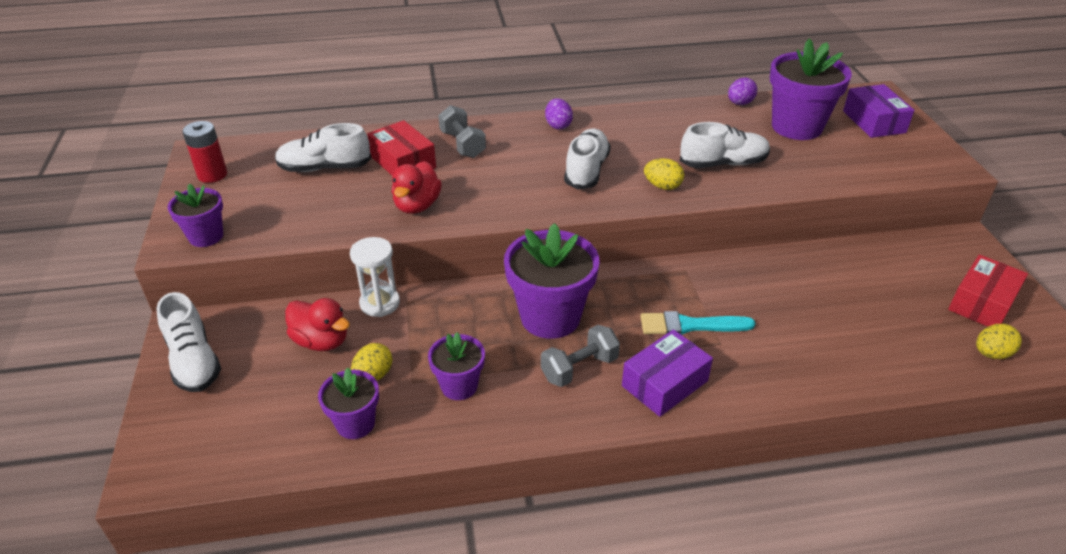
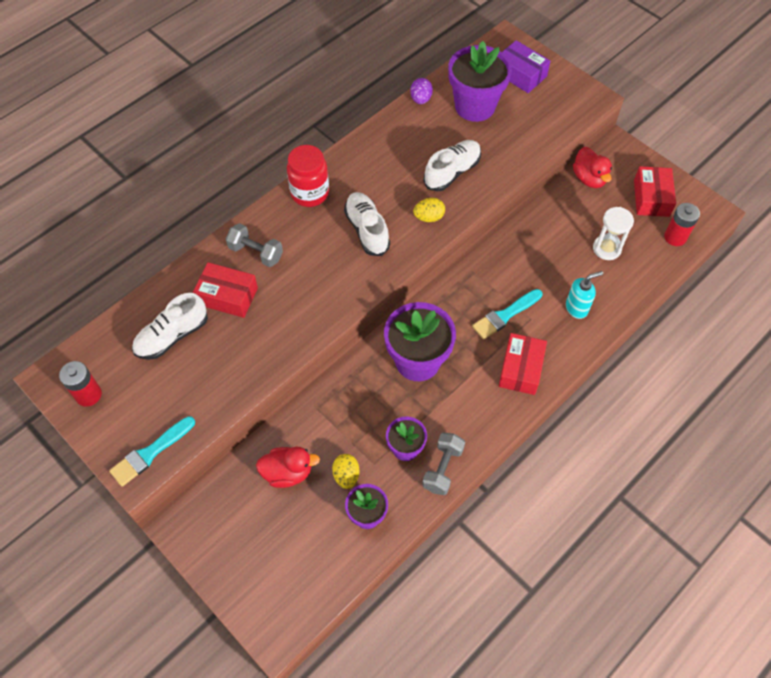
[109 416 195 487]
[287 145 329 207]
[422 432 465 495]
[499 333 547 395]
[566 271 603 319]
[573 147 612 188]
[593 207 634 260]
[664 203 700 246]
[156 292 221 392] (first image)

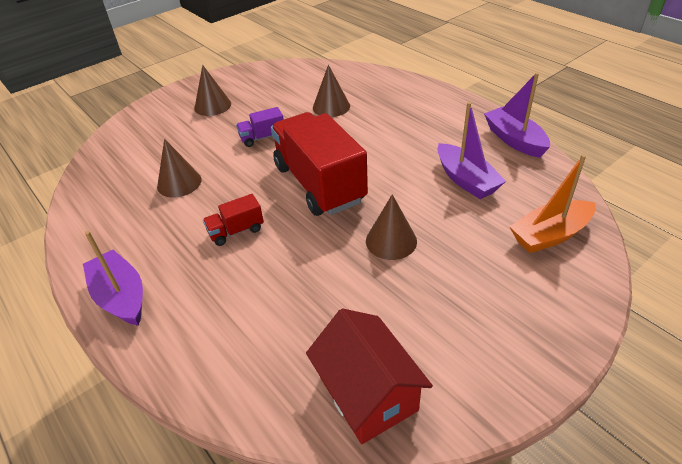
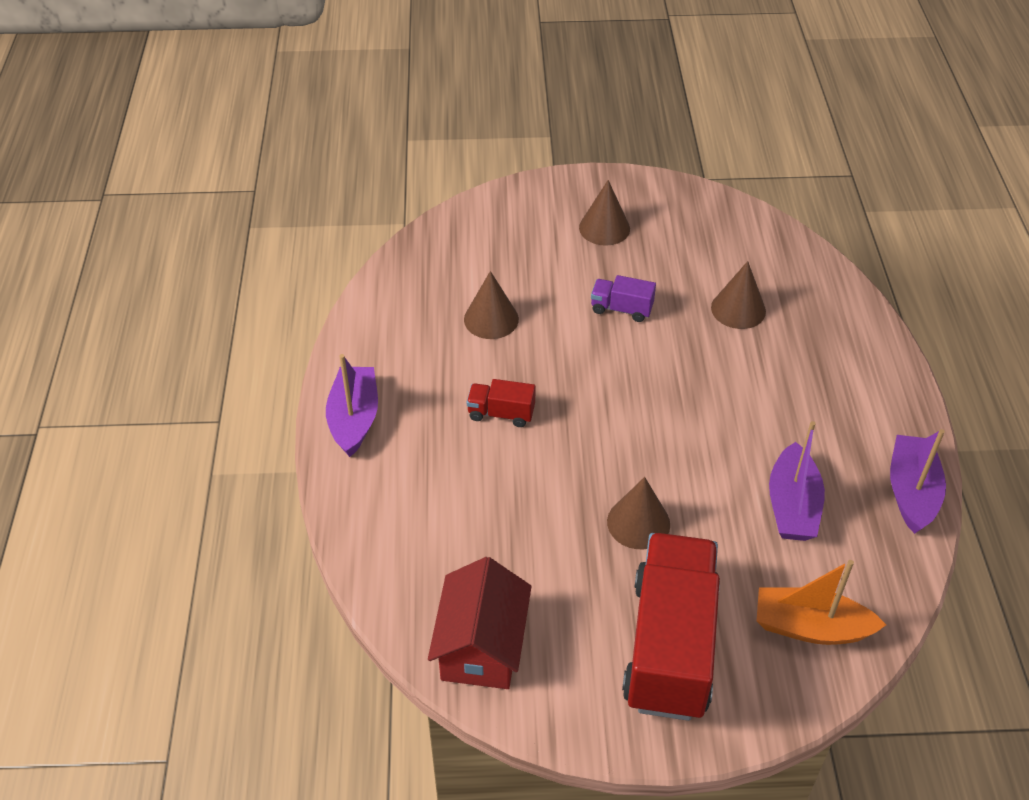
[622 533 720 721]

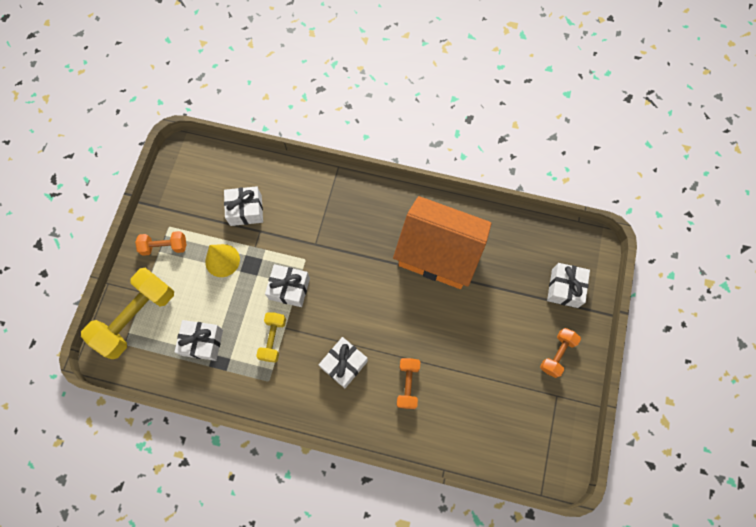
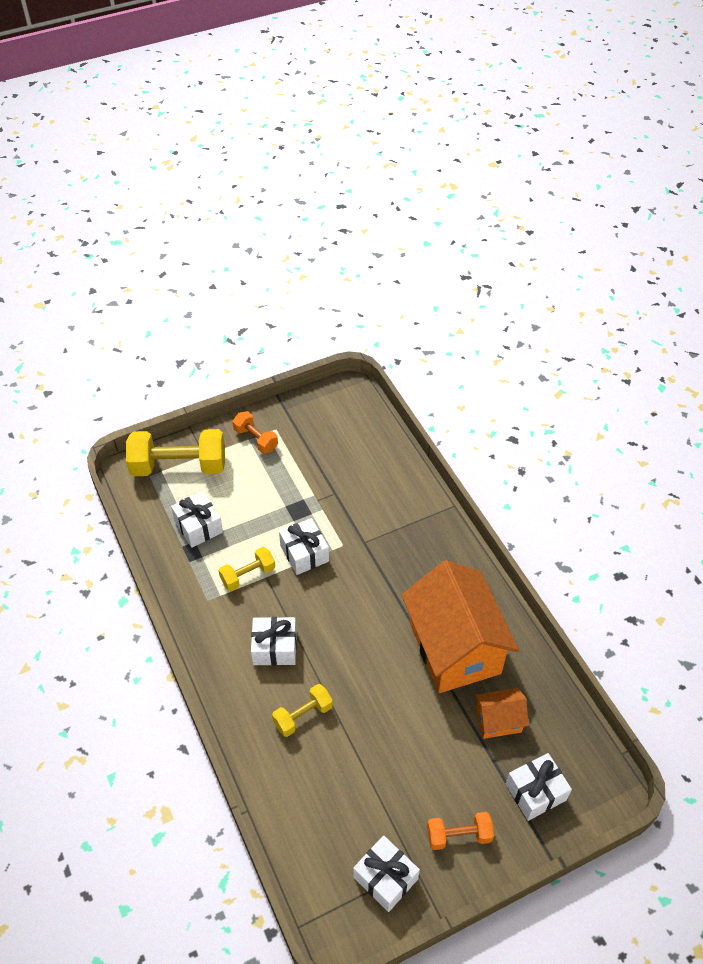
[272 684 333 737]
[353 835 420 912]
[474 688 529 739]
[205 244 240 277] (first image)

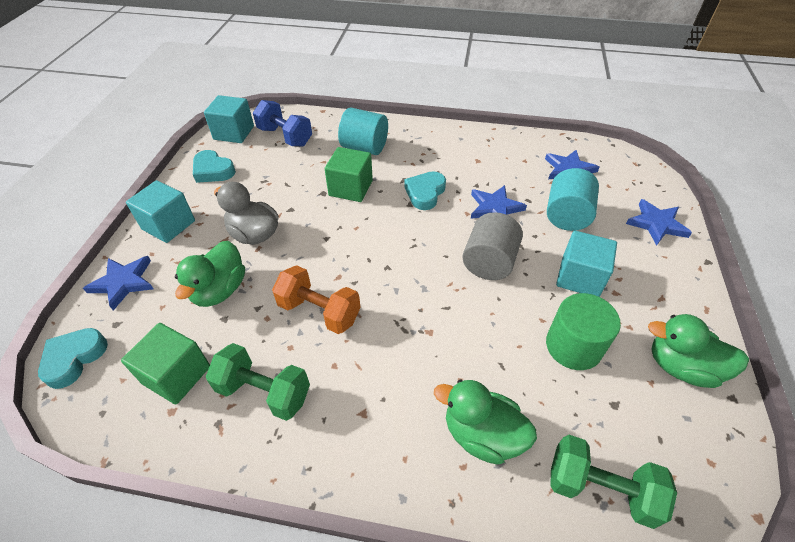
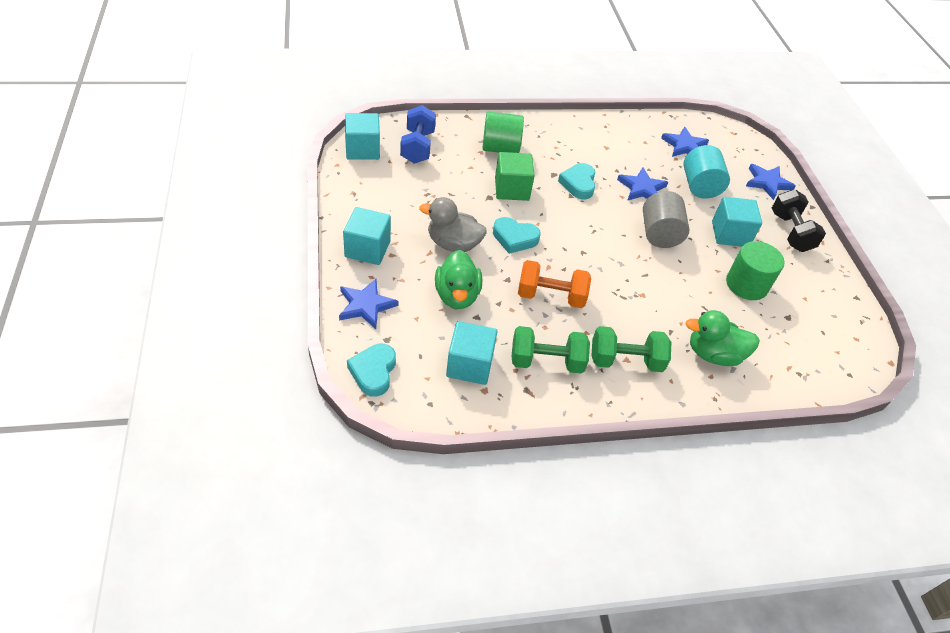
[400 105 436 164]
[446 321 498 385]
[483 112 524 153]
[493 217 541 254]
[592 326 672 372]
[772 189 826 252]
[648 314 749 388] (first image)

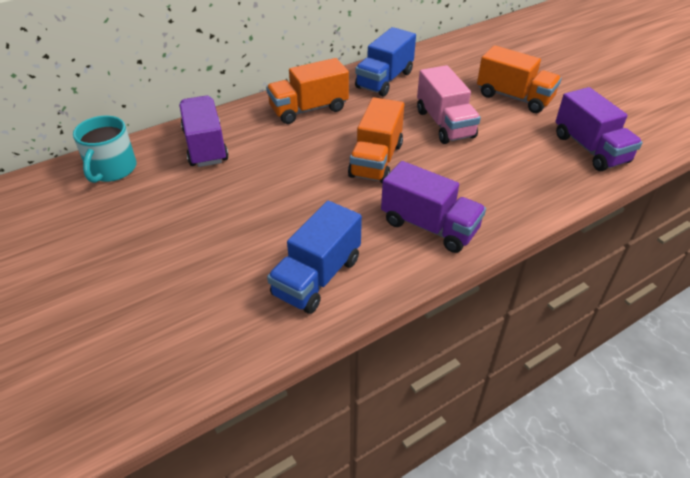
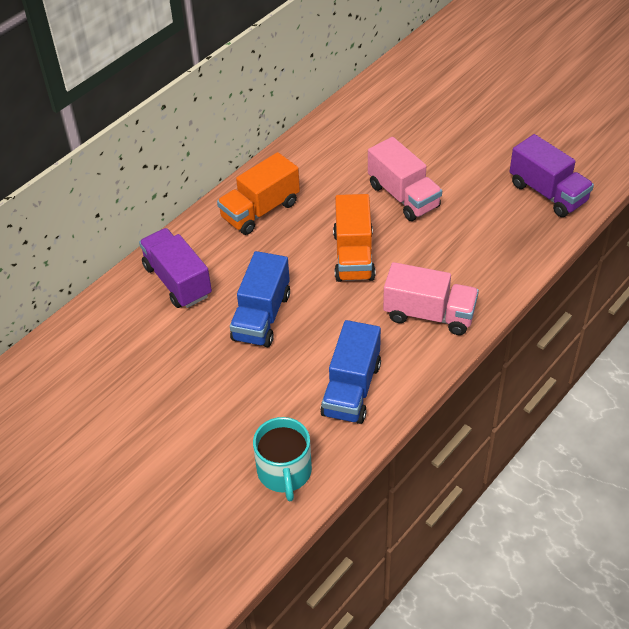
[230 251 290 347]
[253 417 312 501]
[383 262 479 335]
[477 45 562 113] (first image)

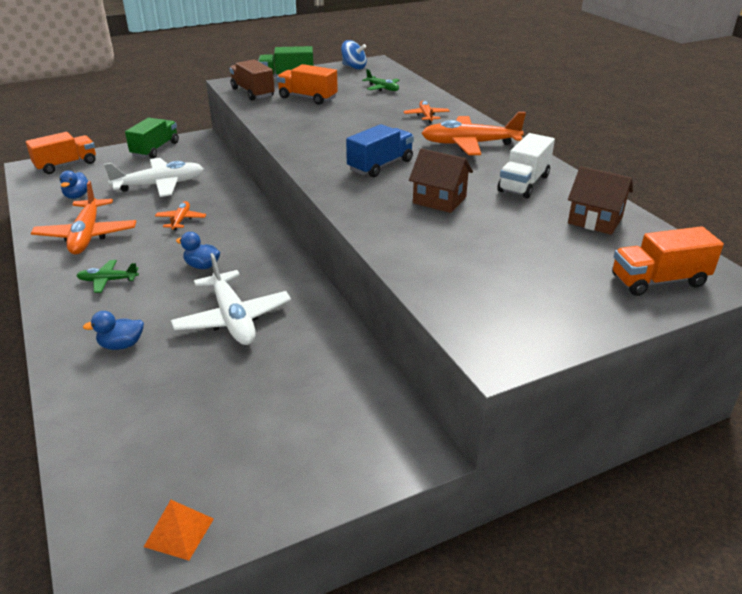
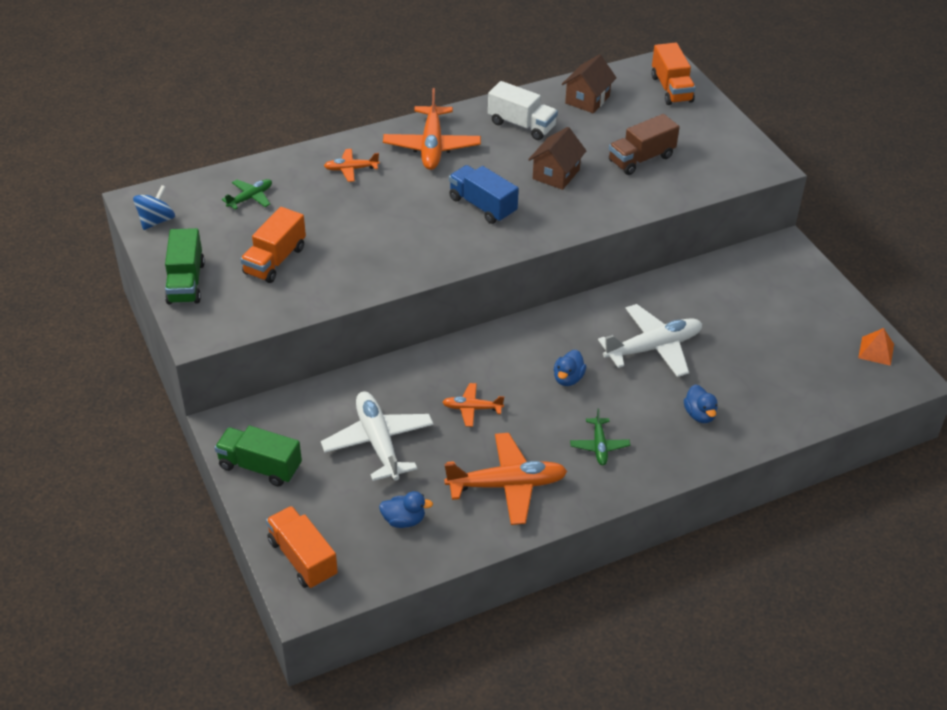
[609 114 680 175]

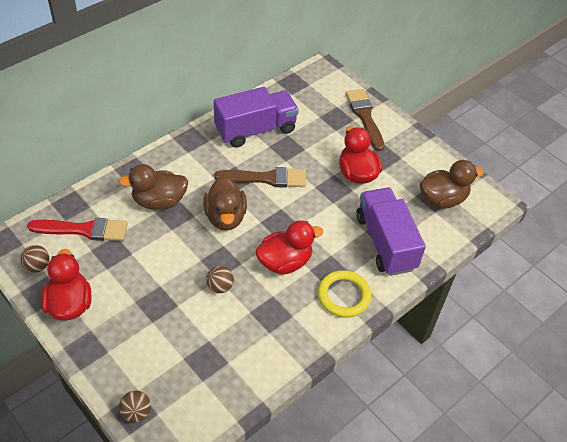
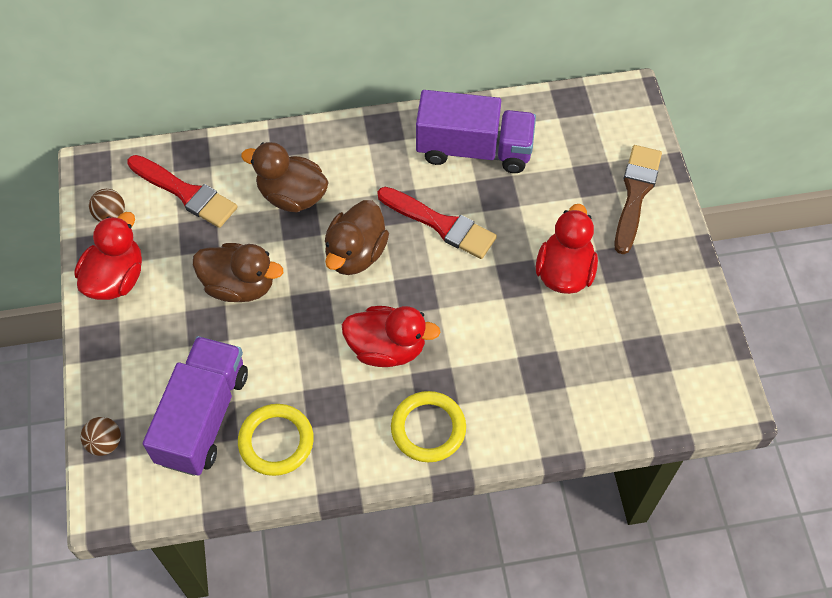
[143 336 248 476]
[193 243 283 302]
[238 404 314 476]
[378 187 497 259]
[206 266 234 293] (first image)

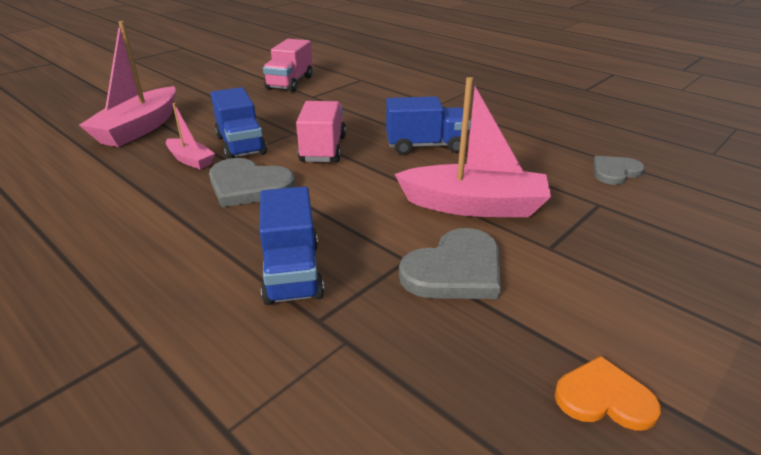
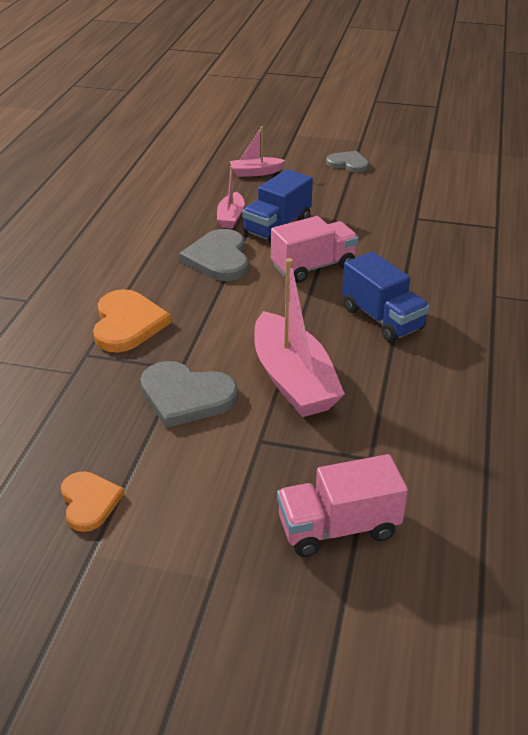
[93 289 171 353]
[230 126 285 177]
[277 454 408 557]
[326 151 369 173]

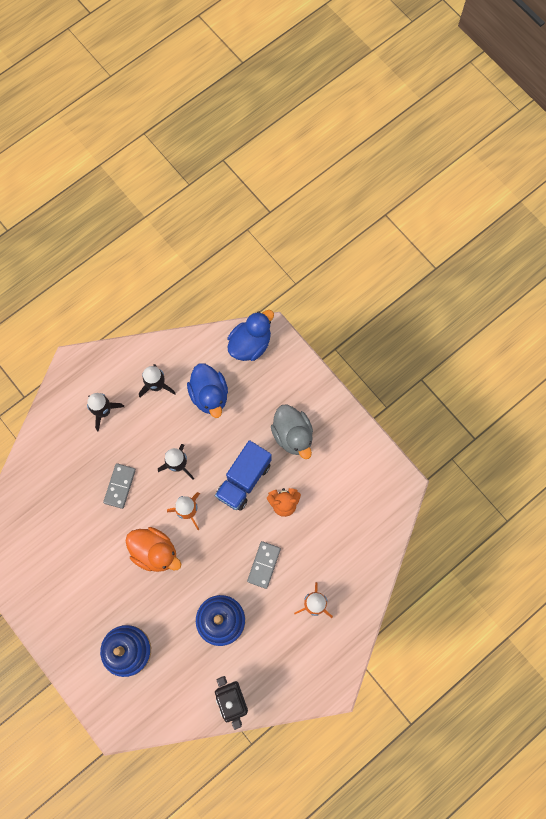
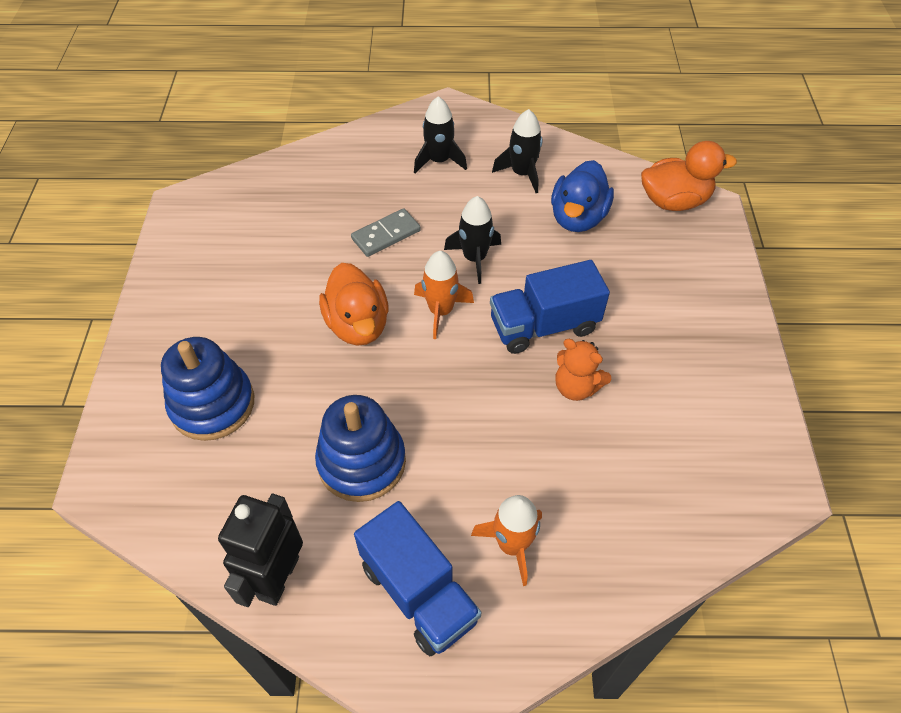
[354 501 481 656]
[641 141 737 211]
[247 541 281 589] (first image)
[271 404 313 459] (first image)

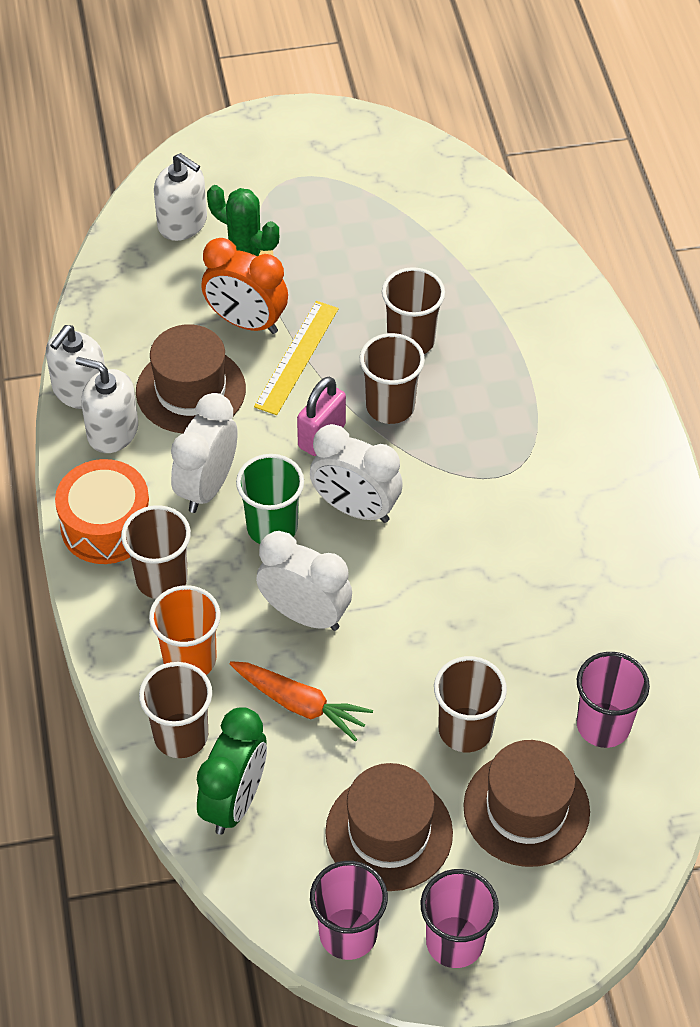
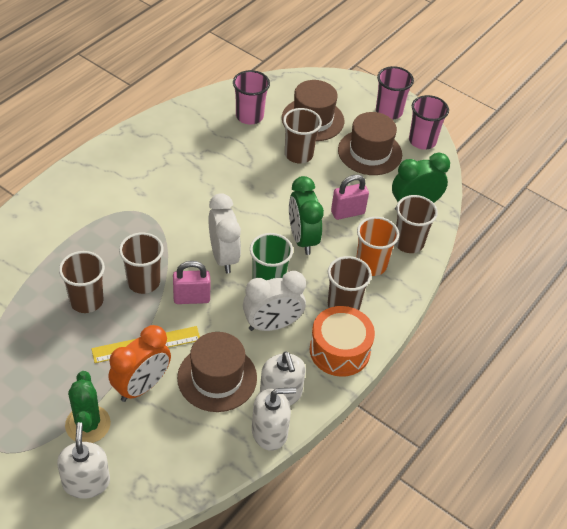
[109 325 171 402]
[289 176 324 255]
[331 175 369 220]

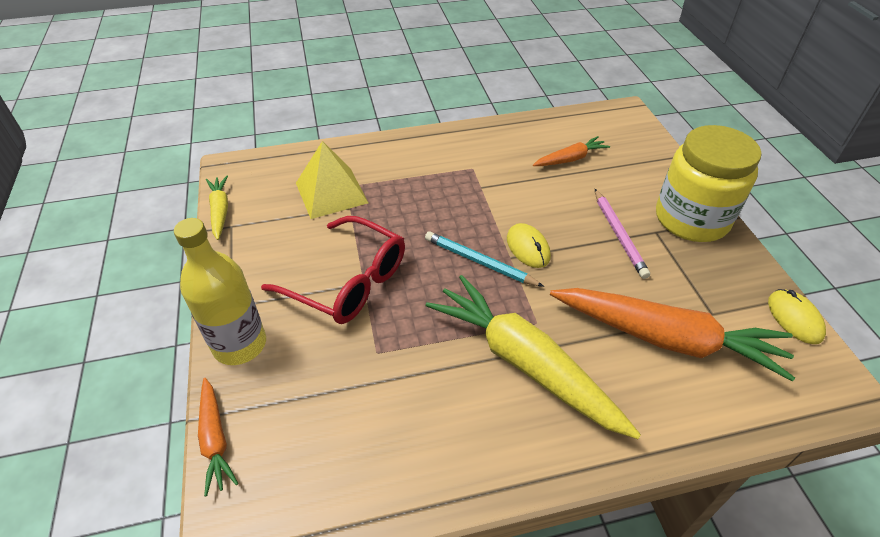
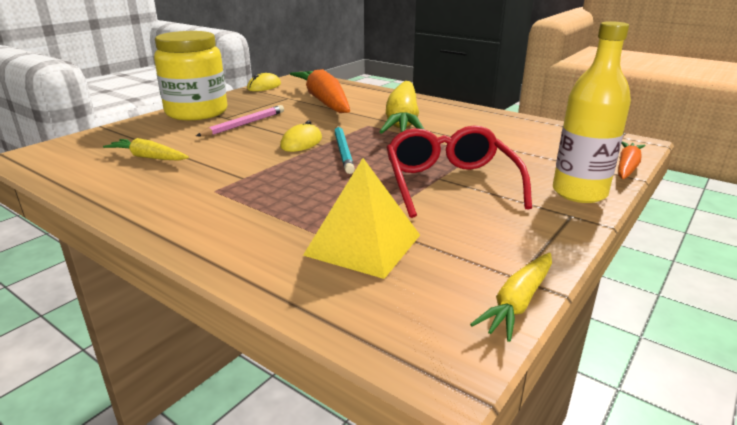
[103 138 189 161]

